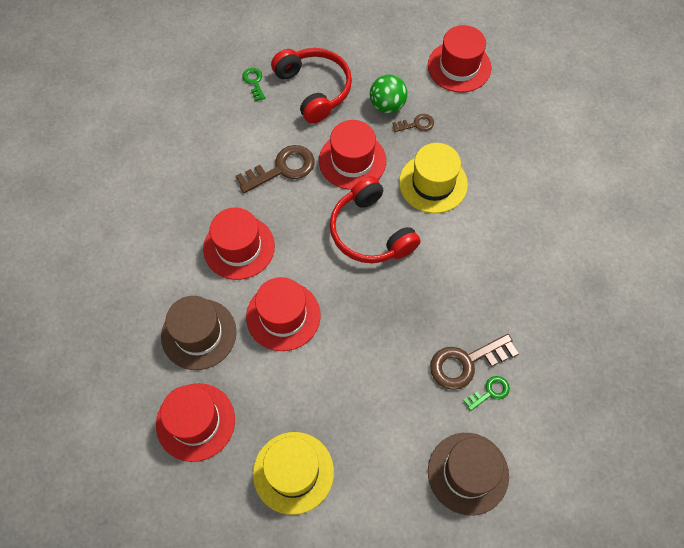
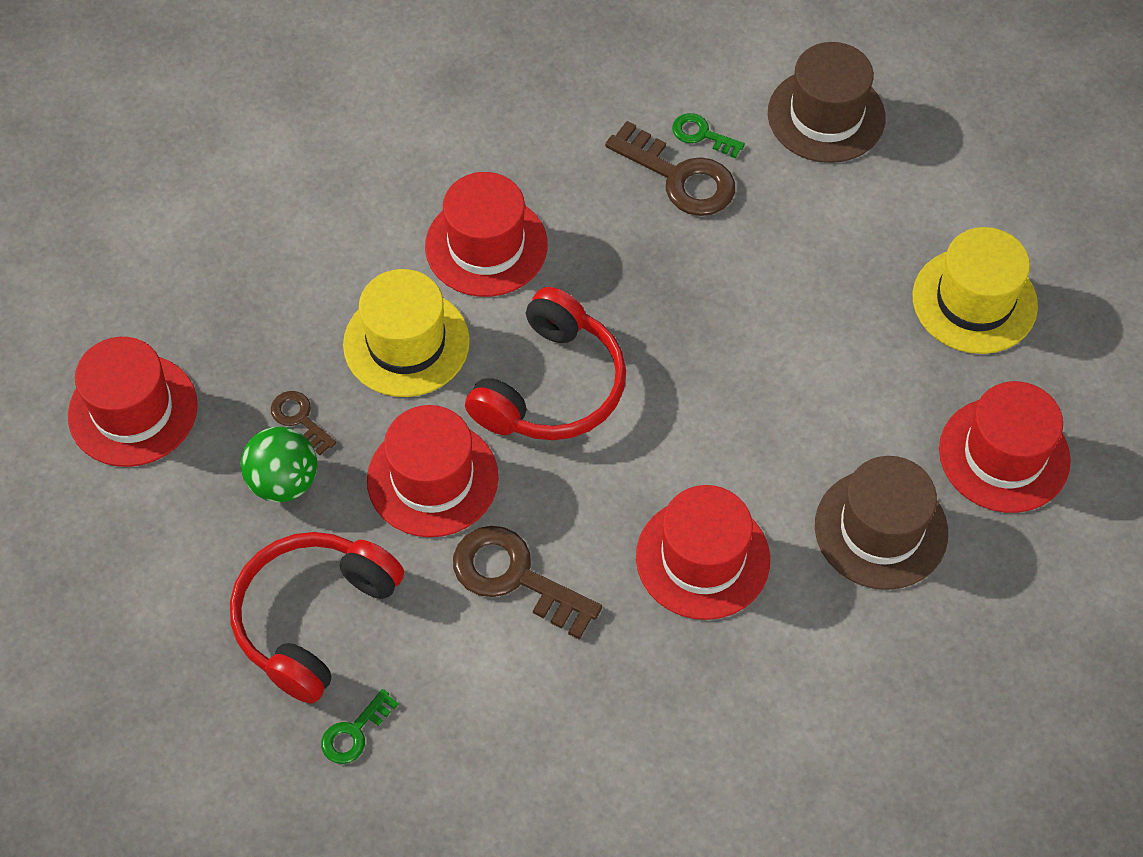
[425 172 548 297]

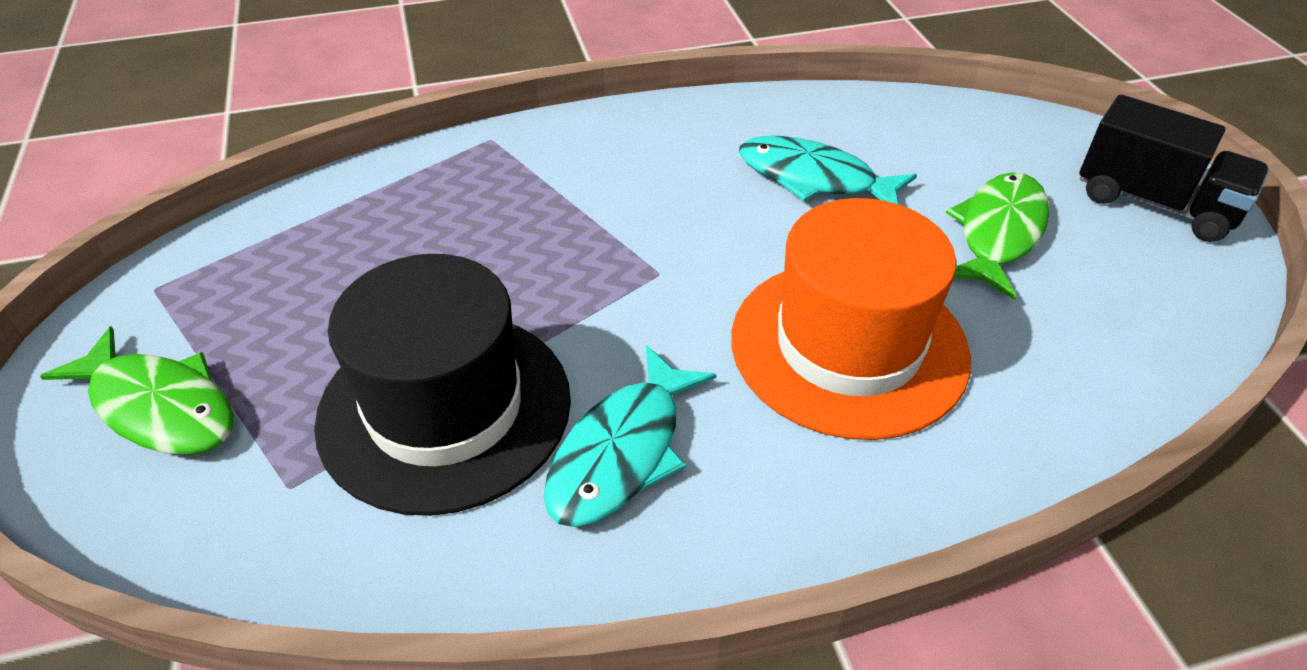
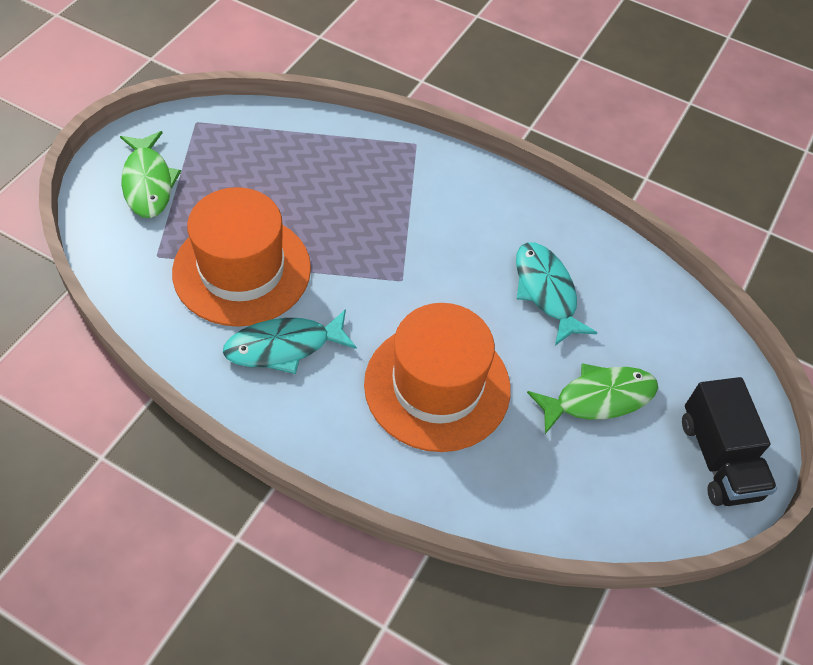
[172 187 311 327]

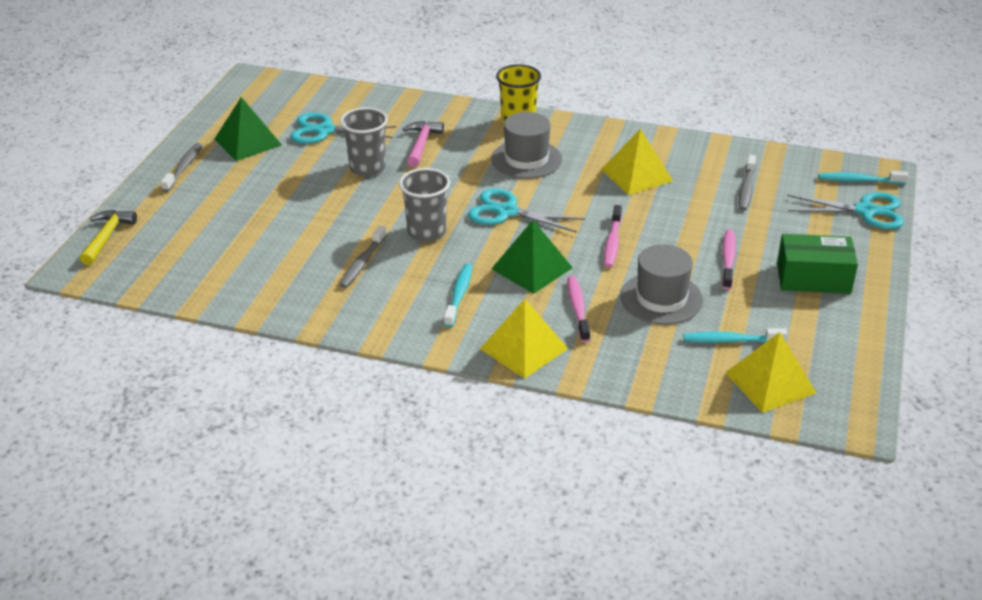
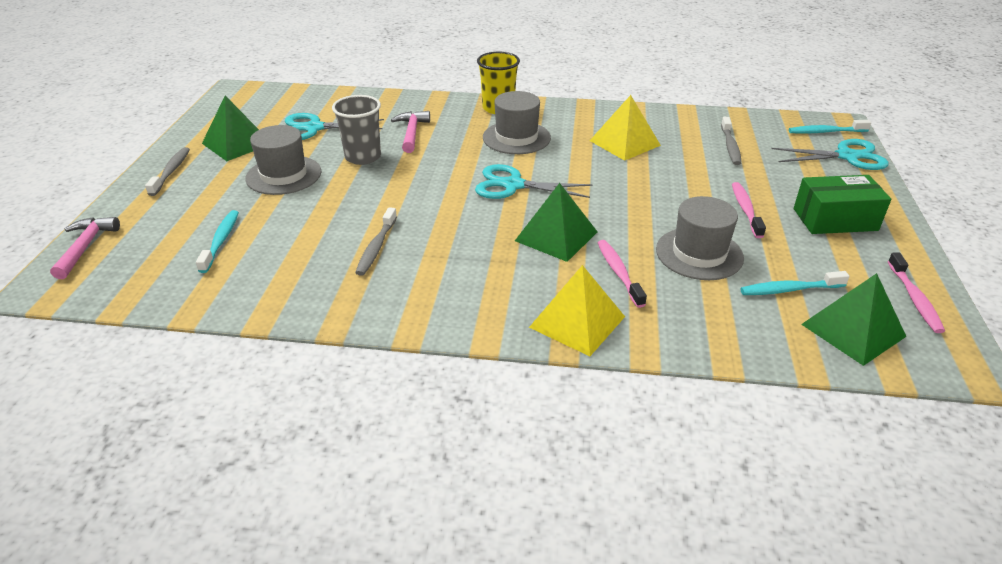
[50 217 120 279]
[196 210 239 273]
[245 125 321 195]
[801 273 907 366]
[888 253 945 333]
[399 168 450 242] (first image)

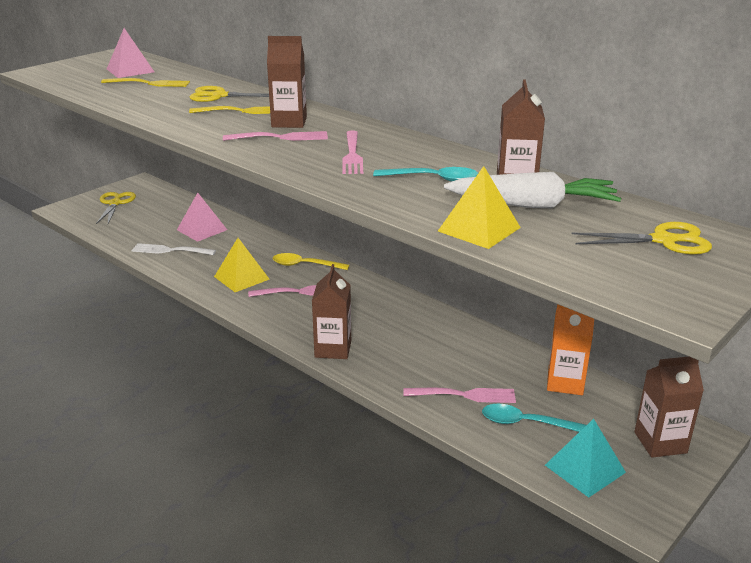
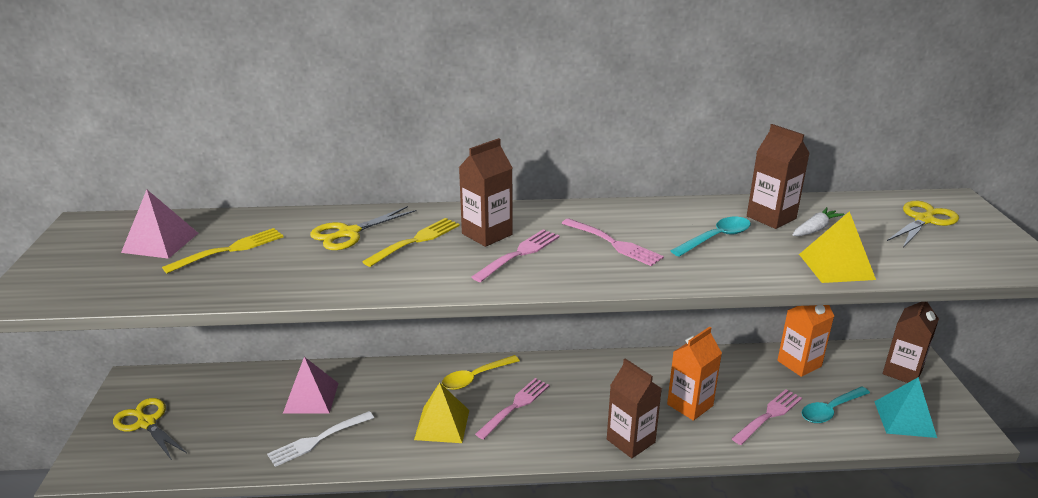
[667 327 722 421]
[793 207 845 236]

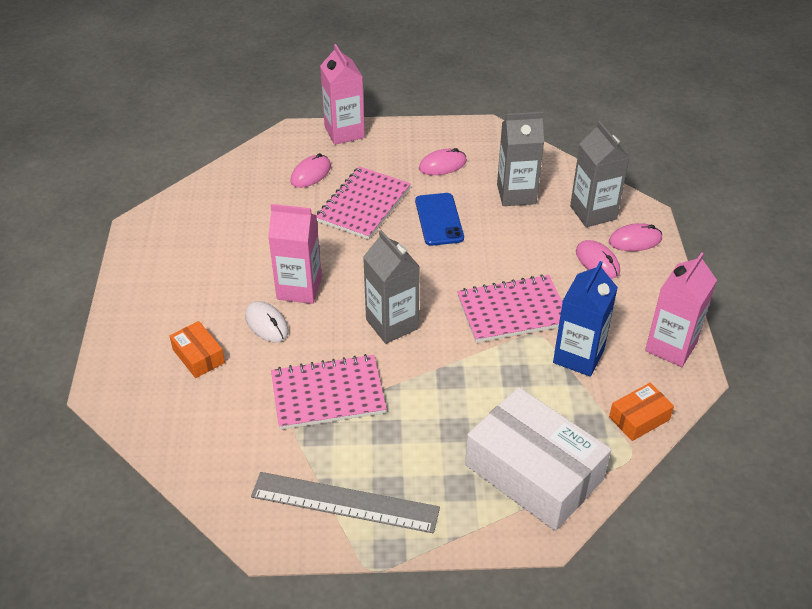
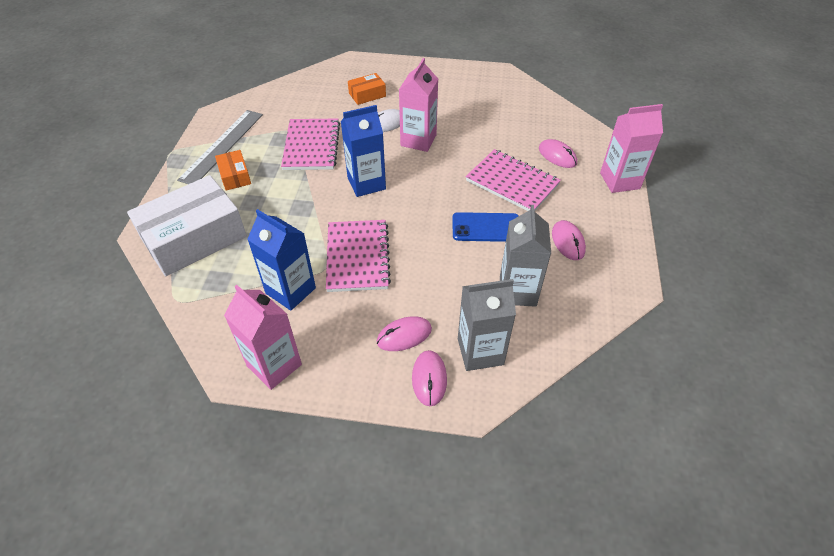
[215 150 251 191]
[341 105 386 197]

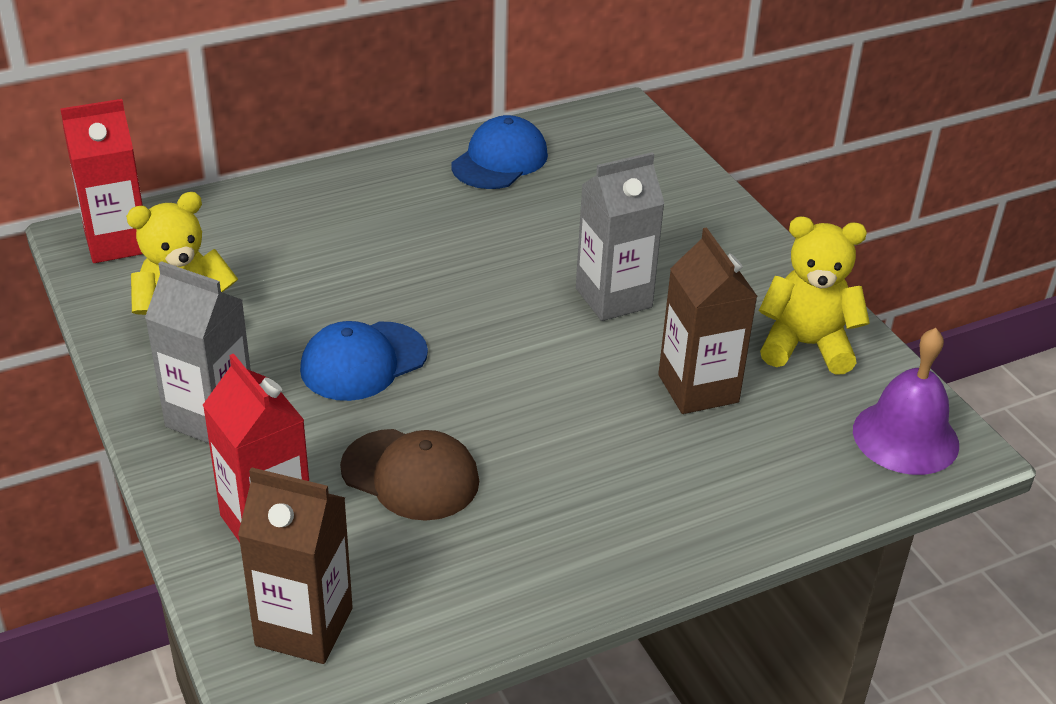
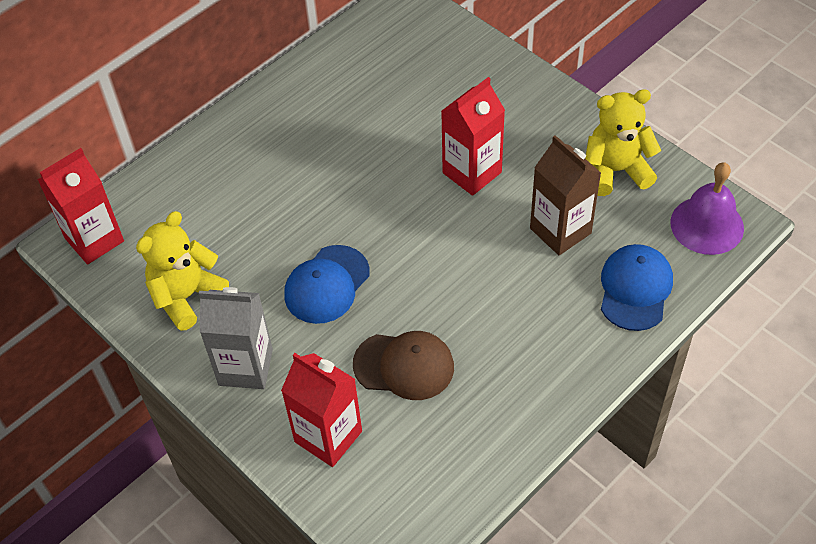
[441 77 505 196]
[601 244 673 331]
[238 467 353 664] (first image)

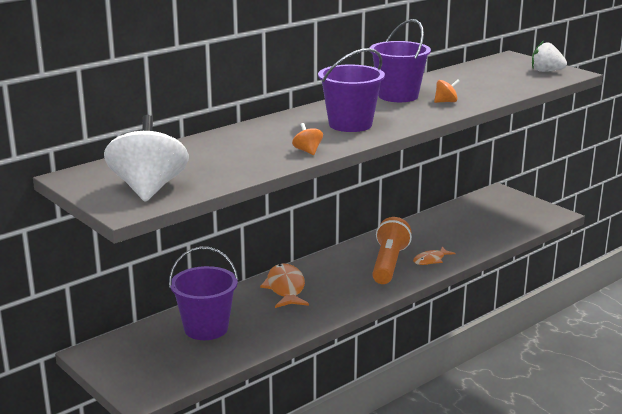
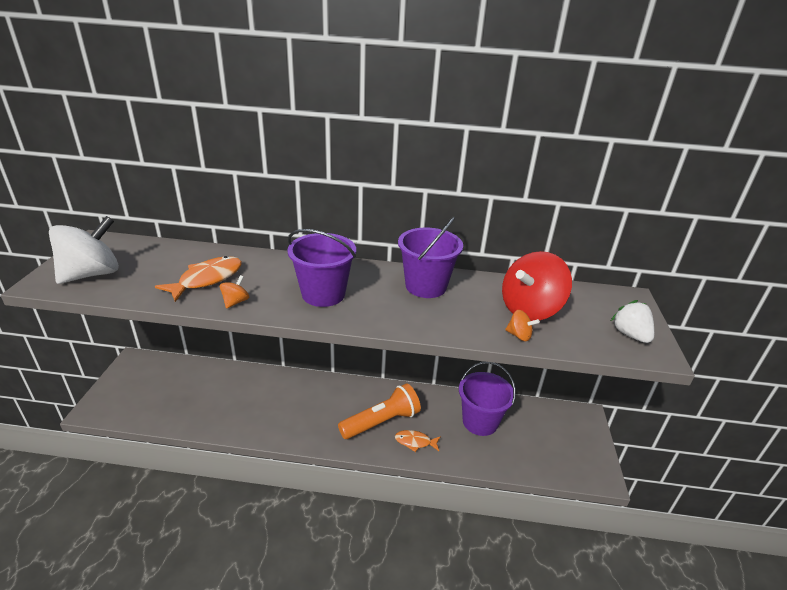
[155 256 242 302]
[459 362 516 436]
[502 251 572 321]
[505 310 540 341]

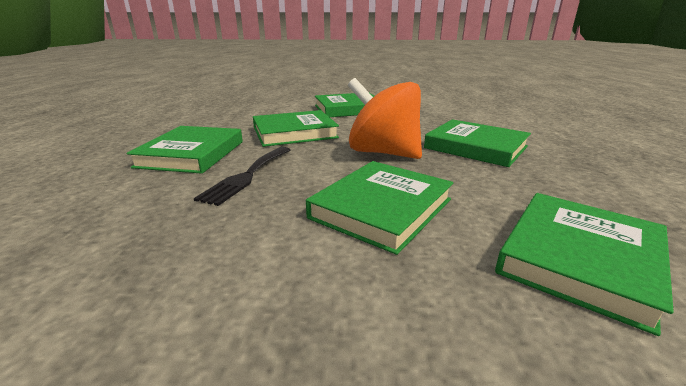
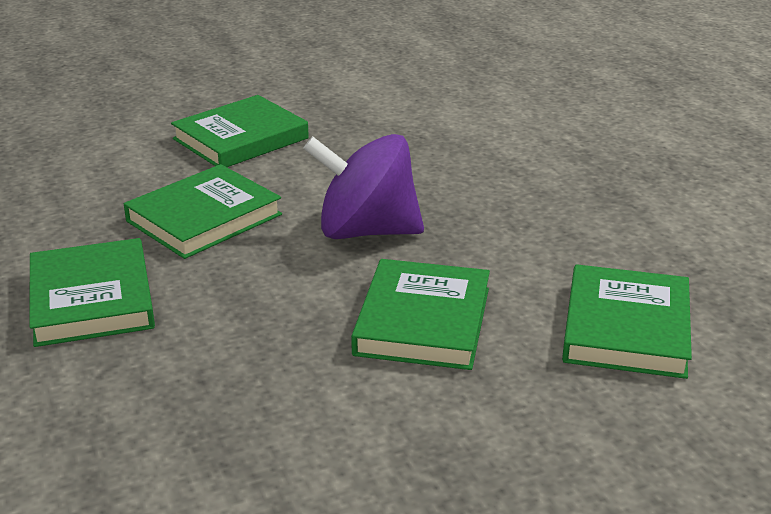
[303 134 424 239]
[194 147 290 206] (first image)
[424 119 531 167] (first image)

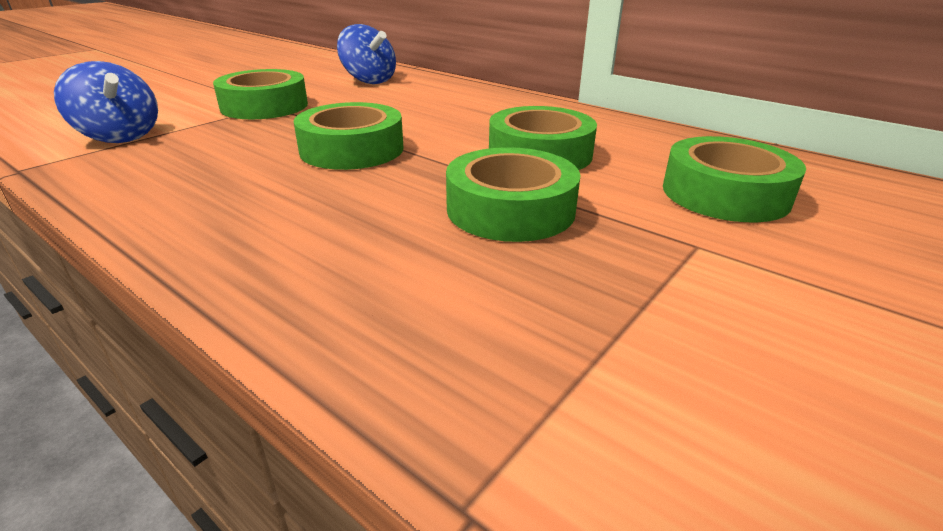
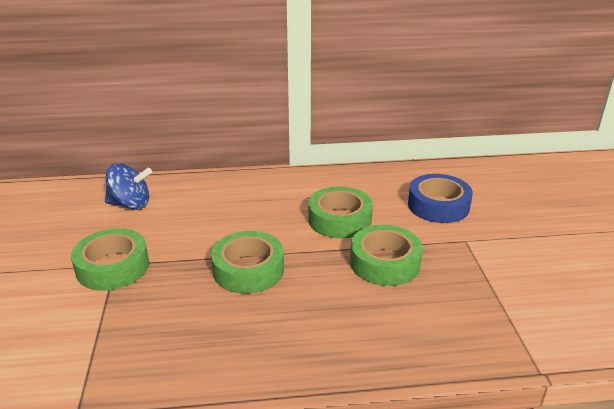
[408 174 473 223]
[54 61 158 143] (first image)

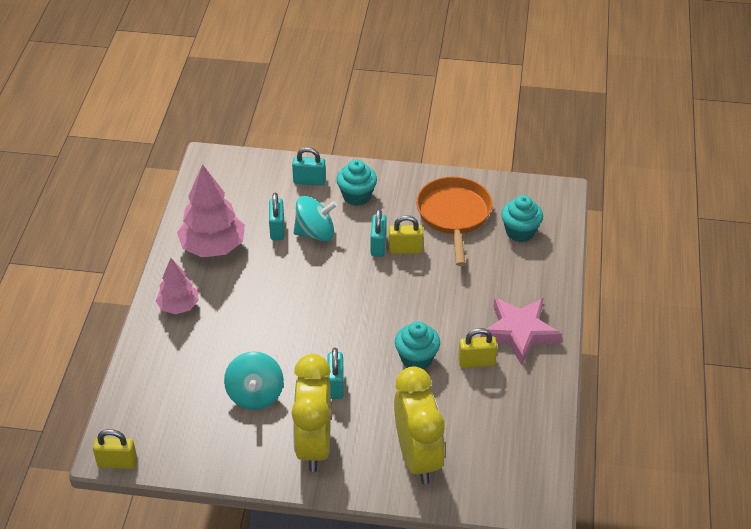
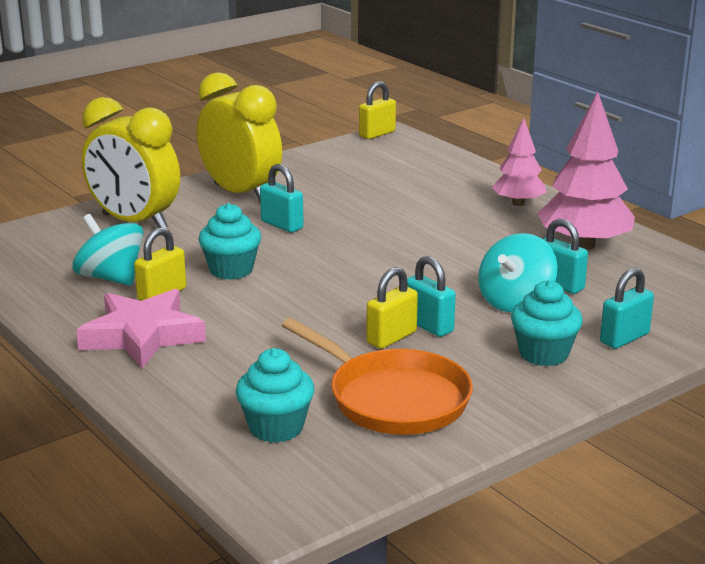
[73 214 144 286]

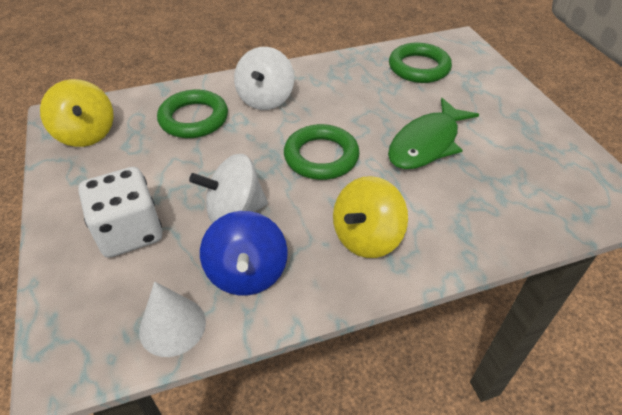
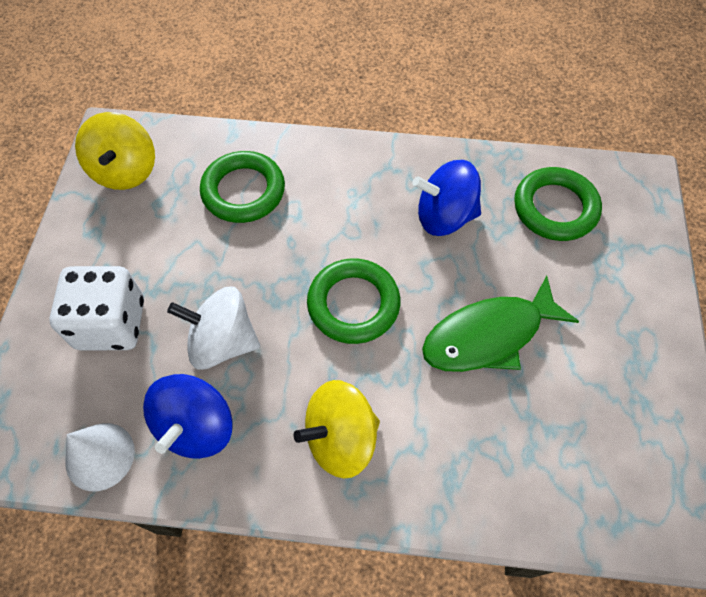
[413 160 481 236]
[234 47 294 110] (first image)

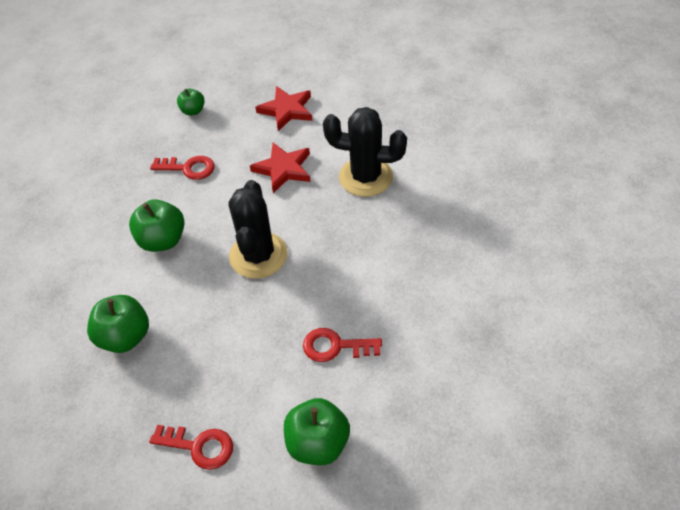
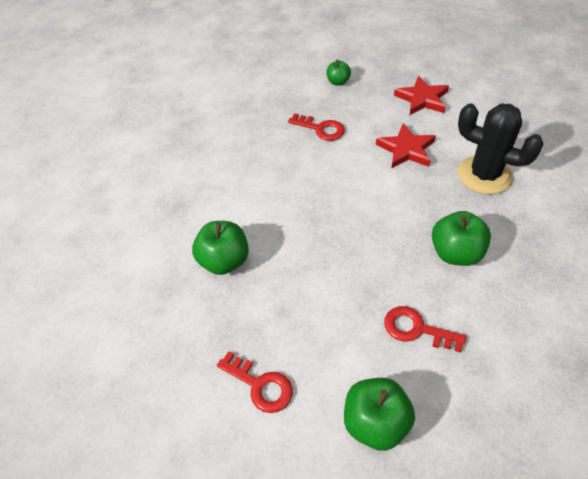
[432 211 491 266]
[229 180 288 279] (first image)

